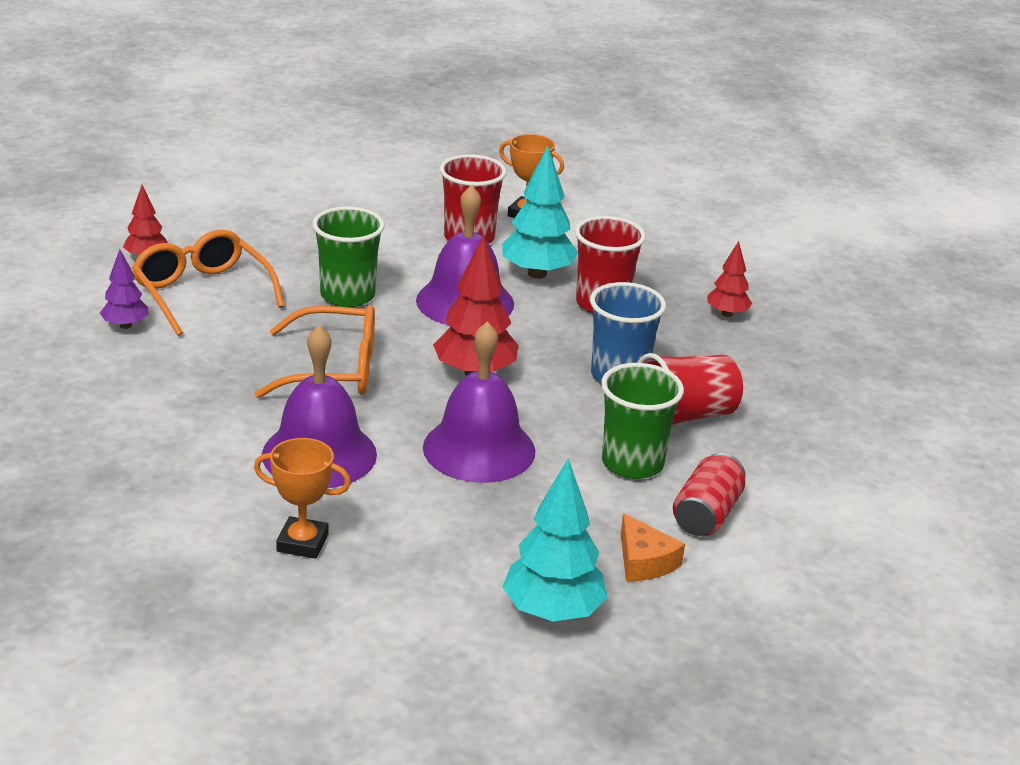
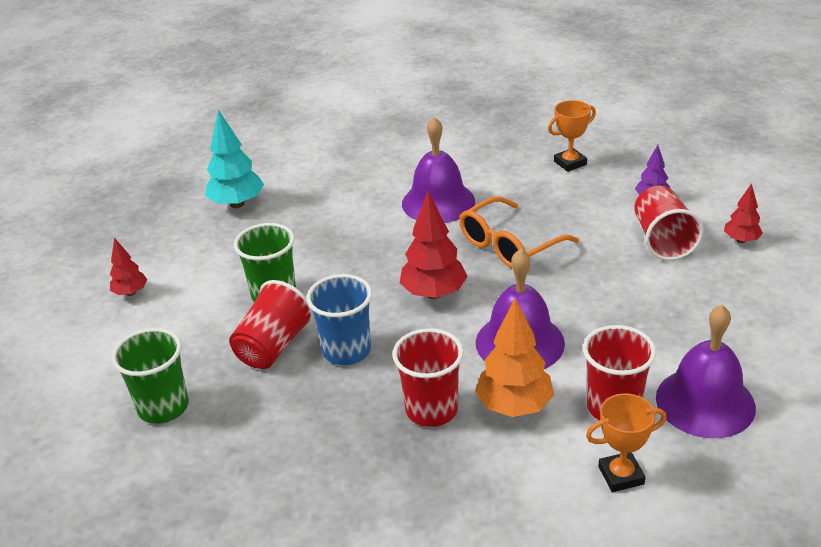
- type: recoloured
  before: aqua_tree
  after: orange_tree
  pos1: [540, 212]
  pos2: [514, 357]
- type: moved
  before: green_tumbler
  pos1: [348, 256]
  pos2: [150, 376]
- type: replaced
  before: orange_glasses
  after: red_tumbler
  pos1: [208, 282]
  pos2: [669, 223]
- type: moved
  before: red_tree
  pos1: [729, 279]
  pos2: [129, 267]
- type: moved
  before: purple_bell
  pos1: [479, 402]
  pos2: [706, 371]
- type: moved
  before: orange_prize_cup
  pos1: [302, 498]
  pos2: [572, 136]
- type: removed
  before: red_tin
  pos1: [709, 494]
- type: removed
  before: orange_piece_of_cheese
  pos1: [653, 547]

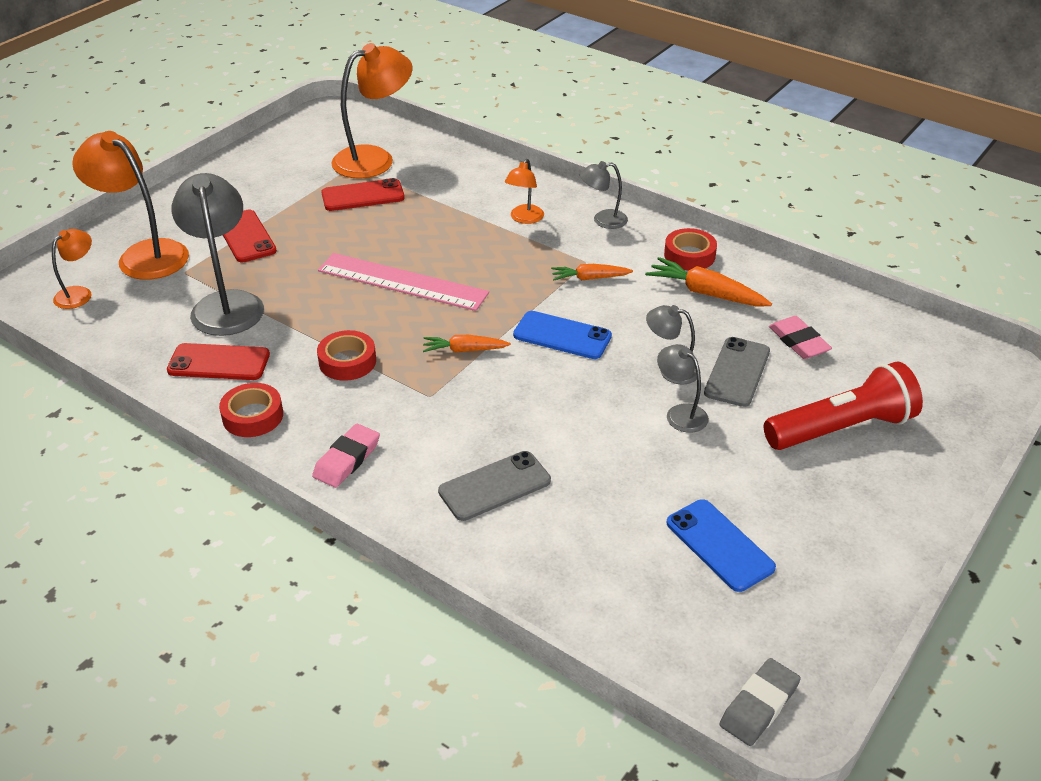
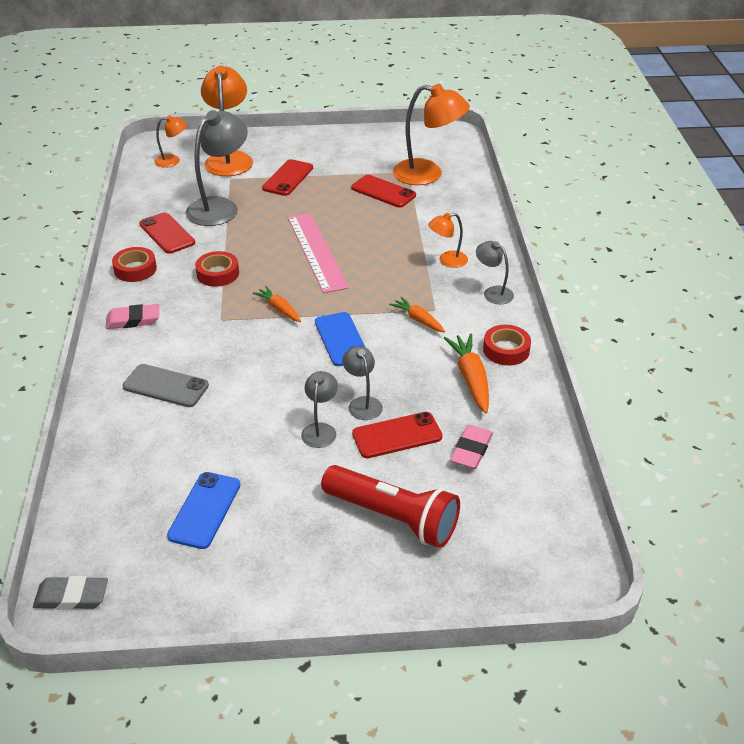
- type: recoloured
  before: ash-grey_mobile_phone
  after: red_mobile_phone
  pos1: [737, 372]
  pos2: [397, 435]

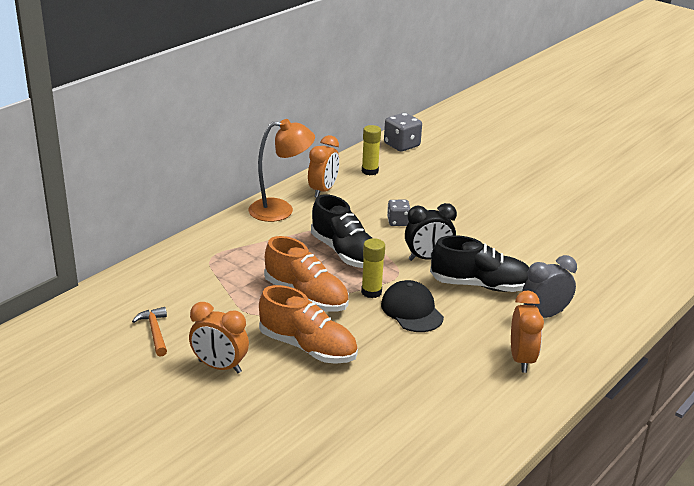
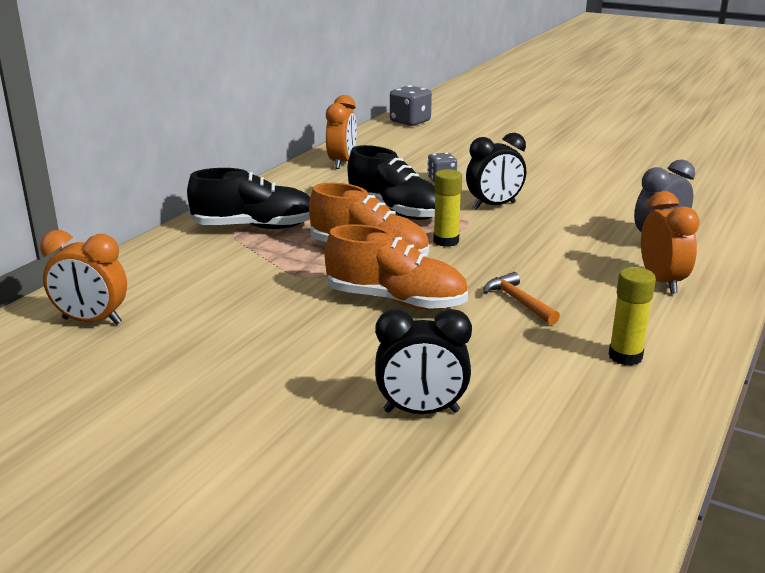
- type: removed
  before: orange_desk_lamp
  pos1: [281, 170]
- type: moved
  before: yellow_glue
  pos1: [371, 150]
  pos2: [632, 316]
- type: moved
  before: ebony_shoe
  pos1: [479, 263]
  pos2: [248, 198]
- type: removed
  before: ebony_cap
  pos1: [412, 306]
- type: moved
  before: orange_clock
  pos1: [219, 337]
  pos2: [83, 277]
- type: moved
  before: orange_carpenter's_hammer
  pos1: [149, 331]
  pos2: [522, 298]
- type: added
  after: ebony_clock
  pos2: [423, 361]

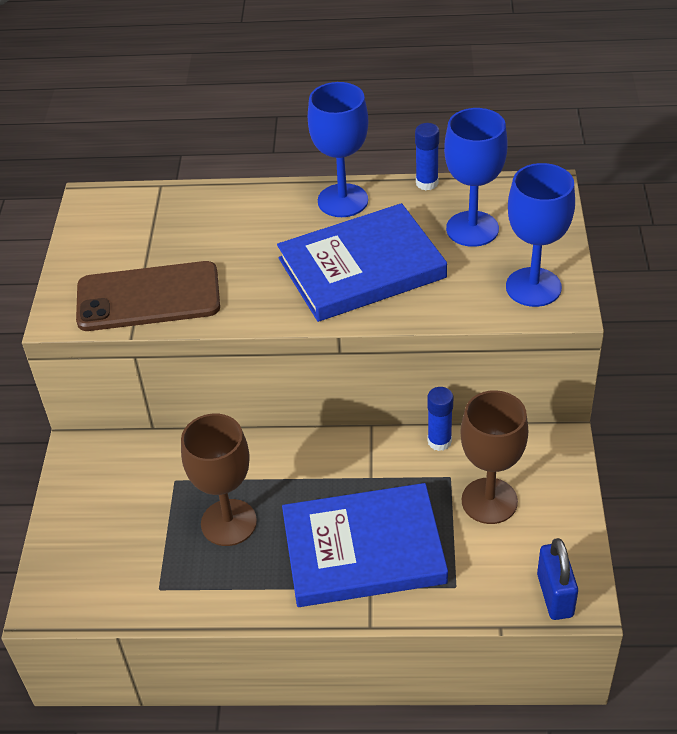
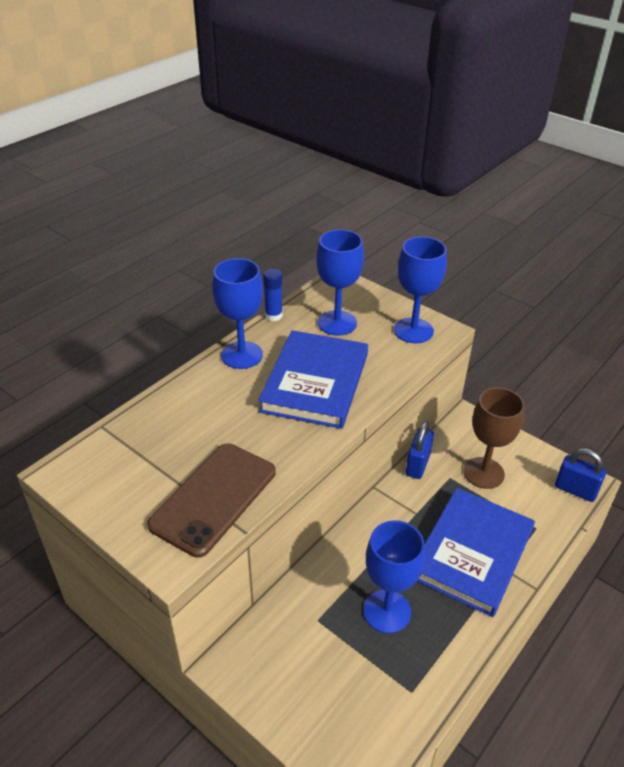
- type: replaced
  before: royal_blue_glue
  after: royal_blue_small_lock
  pos1: [440, 419]
  pos2: [420, 450]
- type: recoloured
  before: russet_goblet
  after: royal_blue_goblet
  pos1: [219, 480]
  pos2: [394, 577]

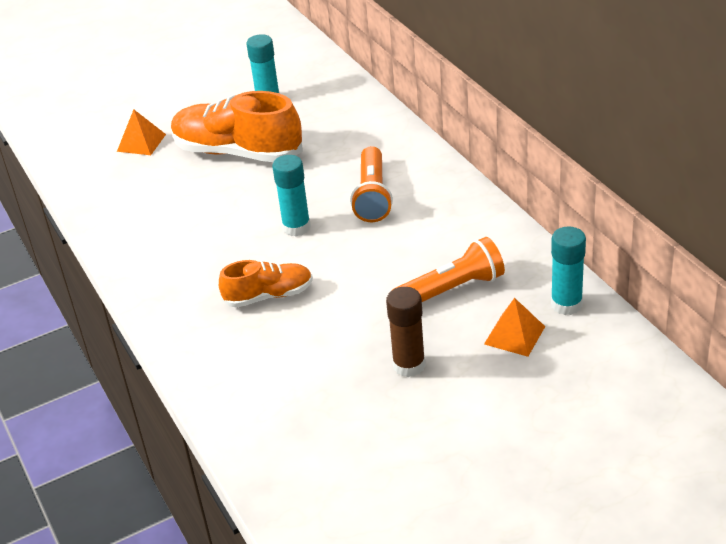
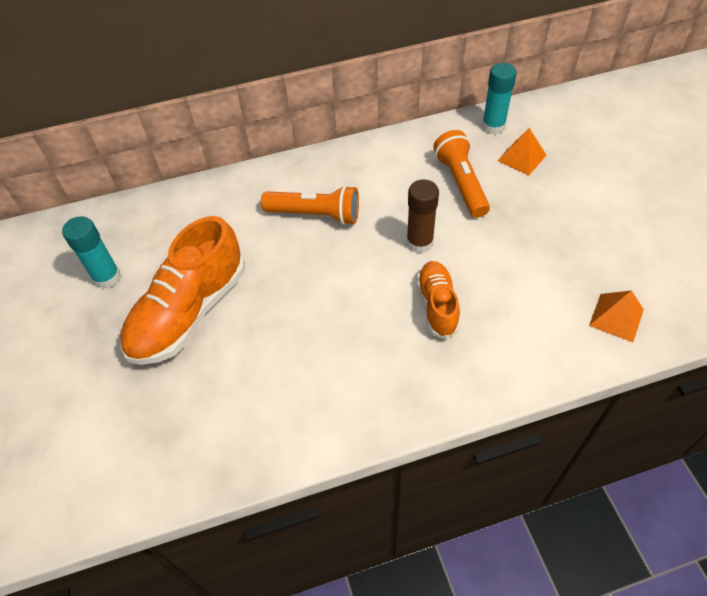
- type: moved
  before: orange_pyramid_shape
  pos1: [141, 132]
  pos2: [616, 316]
- type: removed
  before: aqua_glue
  pos1: [291, 196]
- type: moved
  before: russet_glue
  pos1: [406, 332]
  pos2: [423, 216]

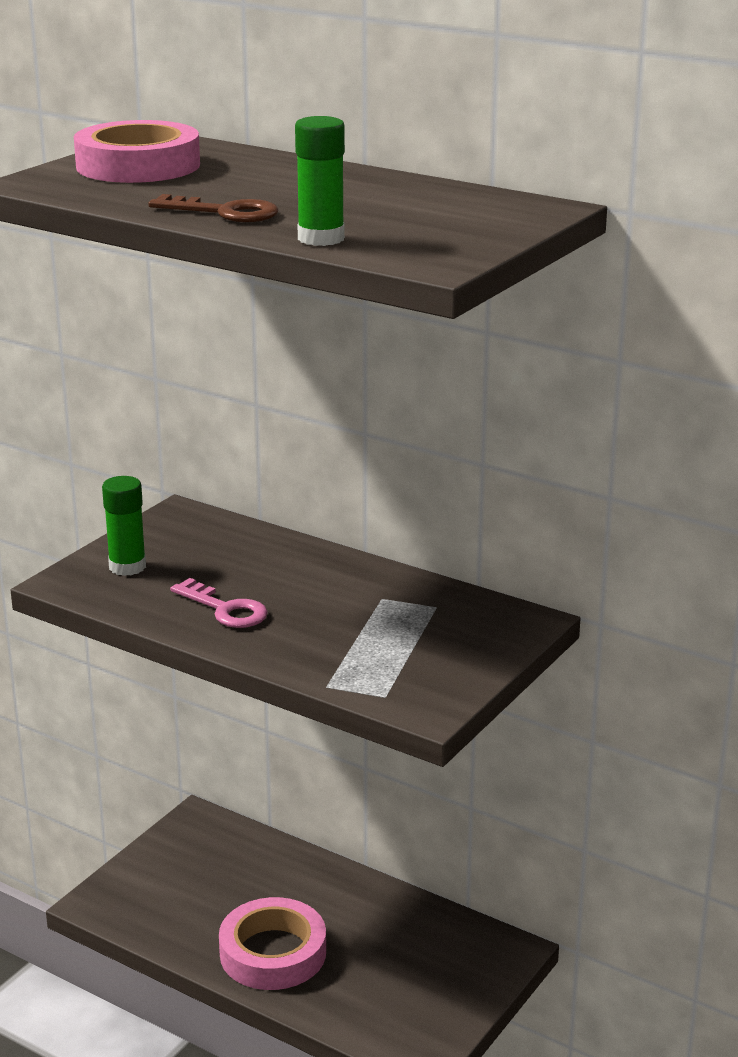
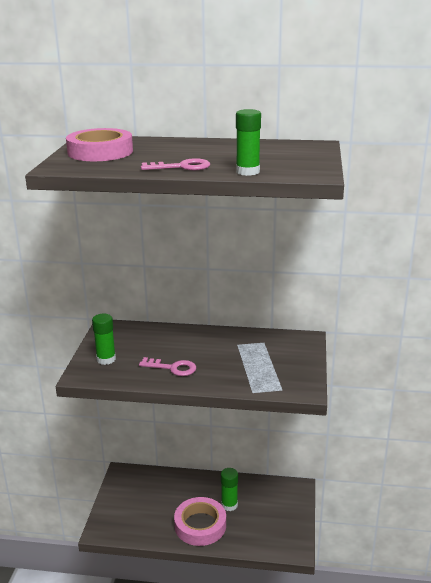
- type: recoloured
  before: russet_latchkey
  after: rose-pink_latchkey
  pos1: [213, 208]
  pos2: [175, 164]
- type: added
  after: green_glue
  pos2: [229, 489]

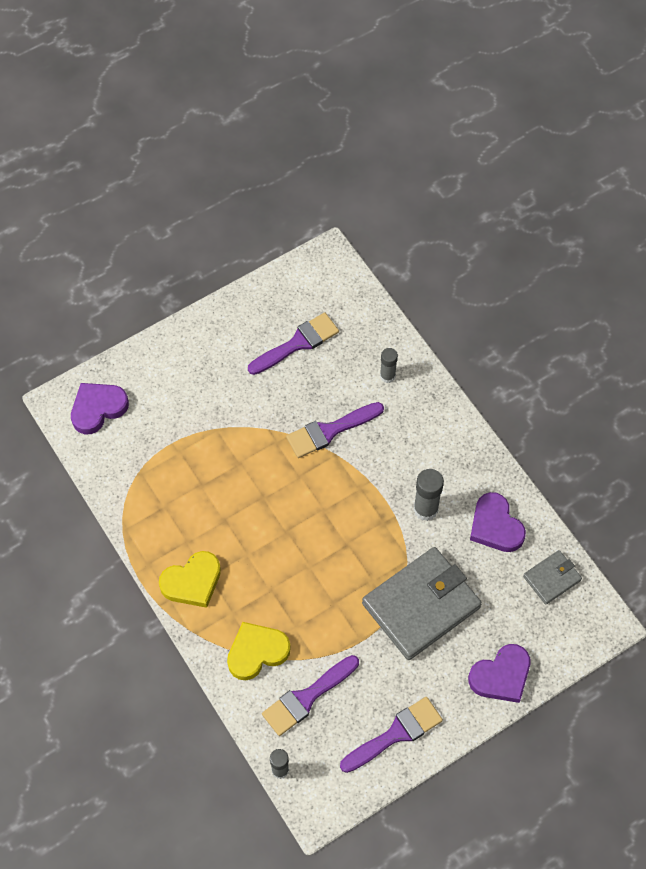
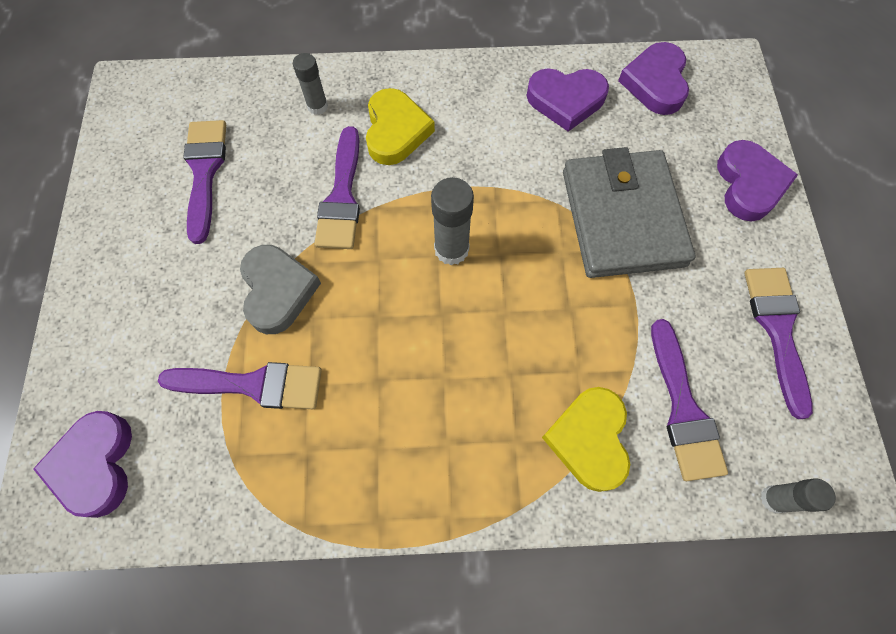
- type: moved
  before: ash-grey_glue
  pos1: [428, 495]
  pos2: [452, 221]
- type: replaced
  before: ash-grey_billfold
  after: purple_love_heart
  pos1: [552, 577]
  pos2: [653, 78]
- type: moved
  before: yellow_love_heart
  pos1: [190, 579]
  pos2: [400, 126]
- type: added
  after: ash-grey_love_heart
  pos2: [280, 289]
- type: added
  after: purple_paint_brush
  pos2: [240, 385]

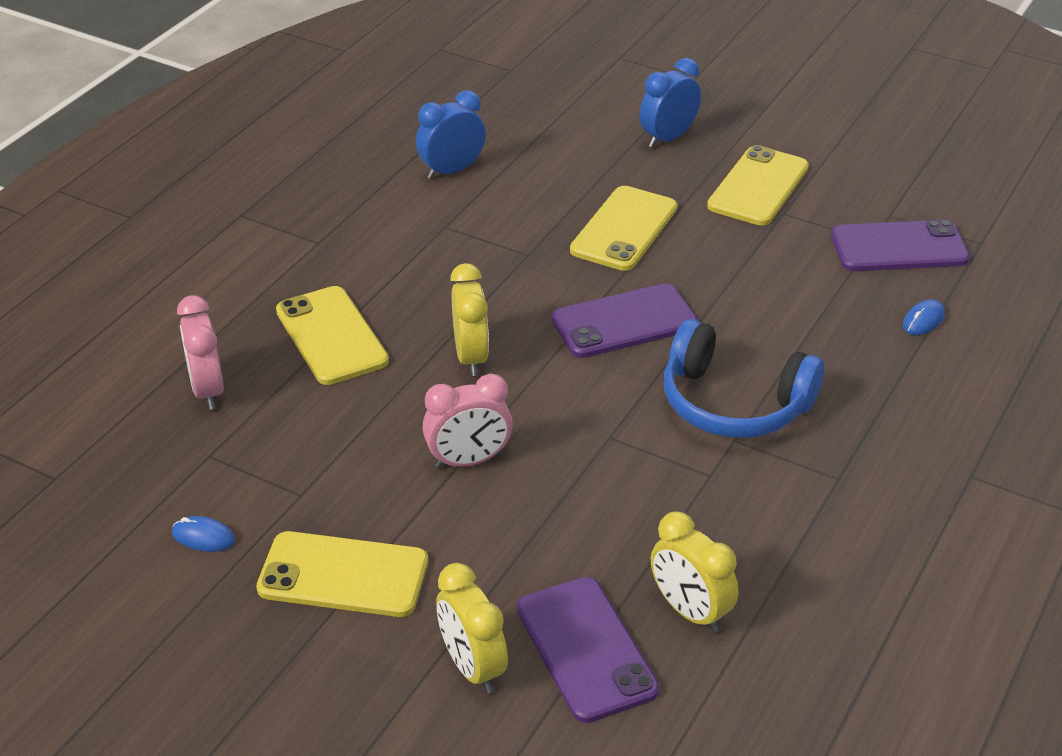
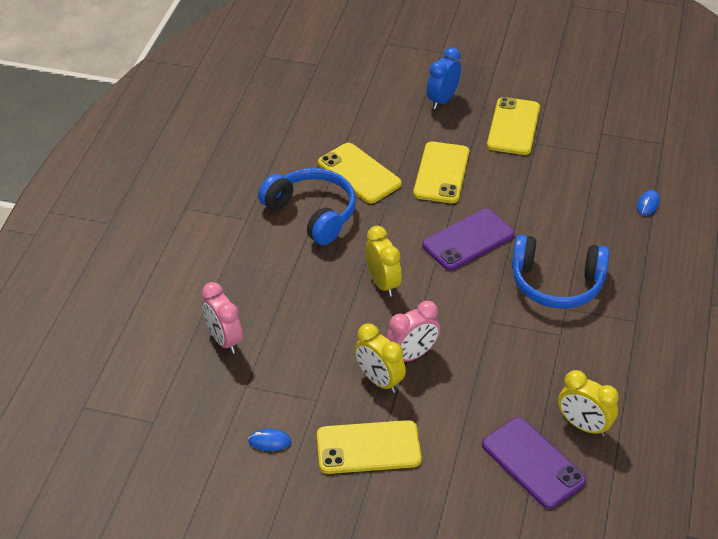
- type: removed
  before: royal_blue_clock
  pos1: [451, 134]
- type: removed
  before: purple_mobile_phone
  pos1: [900, 245]
- type: moved
  before: yellow_mobile_phone
  pos1: [332, 335]
  pos2: [360, 173]
- type: moved
  before: yellow_clock
  pos1: [472, 628]
  pos2: [380, 358]
- type: added
  after: royal_blue_over-ear_headphones
  pos2: [307, 206]

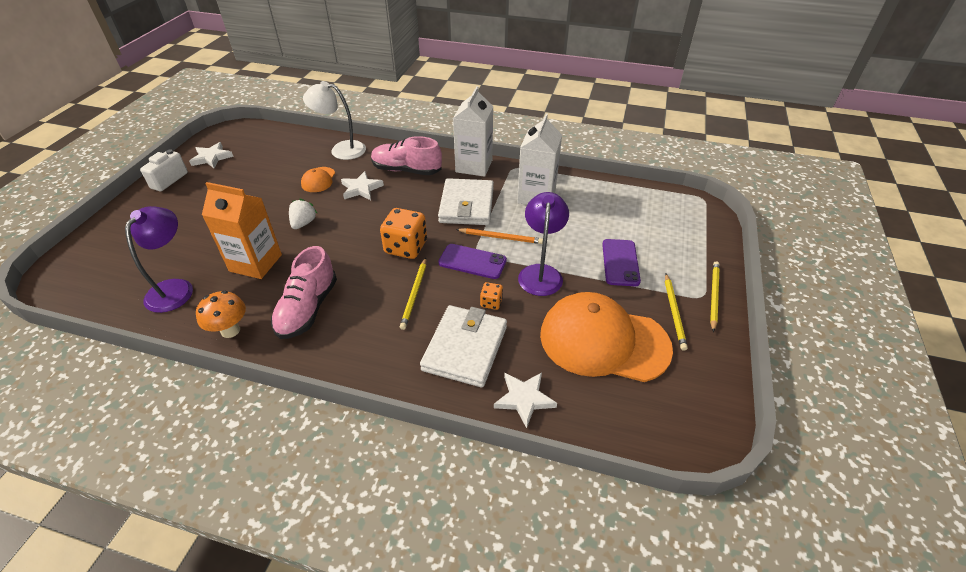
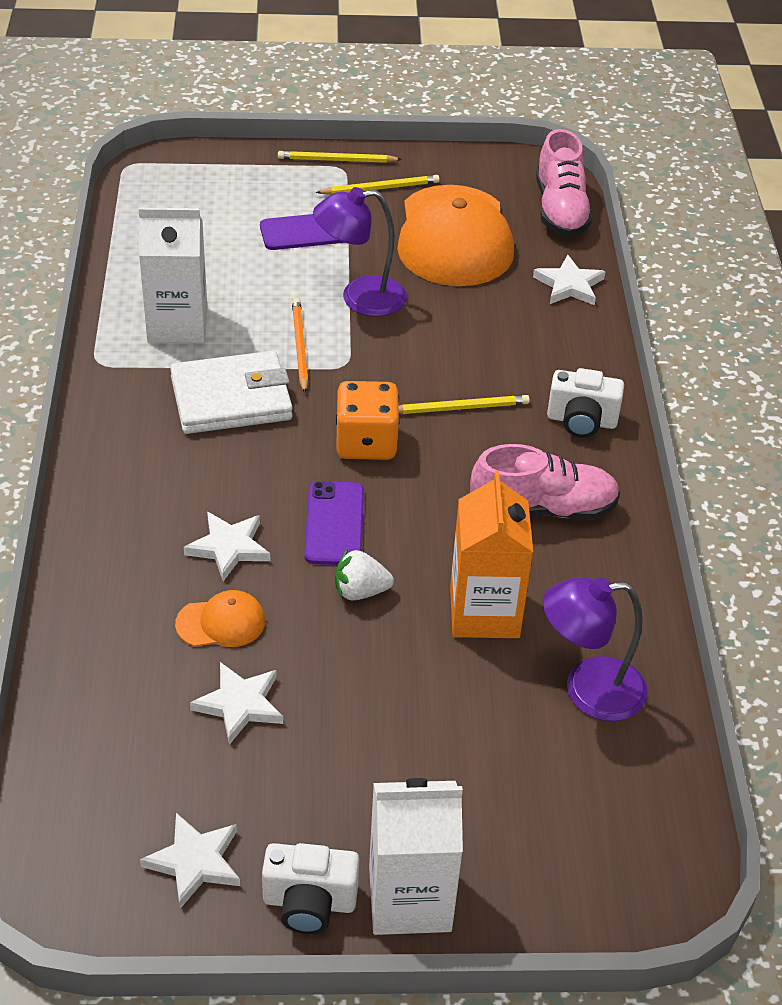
- type: removed
  before: white_desk_lamp
  pos1: [334, 120]
- type: moved
  before: white_milk_carton
  pos1: [473, 131]
  pos2: [416, 856]
- type: moved
  before: rose-pink_shoe
  pos1: [406, 155]
  pos2: [564, 183]
- type: moved
  before: purple_mobile_phone
  pos1: [472, 261]
  pos2: [334, 523]
- type: removed
  before: orange_die
  pos1: [491, 296]
- type: removed
  before: orange_mushroom
  pos1: [221, 314]
- type: removed
  before: white_billfold
  pos1: [463, 346]
- type: added
  after: white_photo_camera
  pos2: [585, 403]
- type: added
  after: white_star_shape
  pos2: [236, 703]

